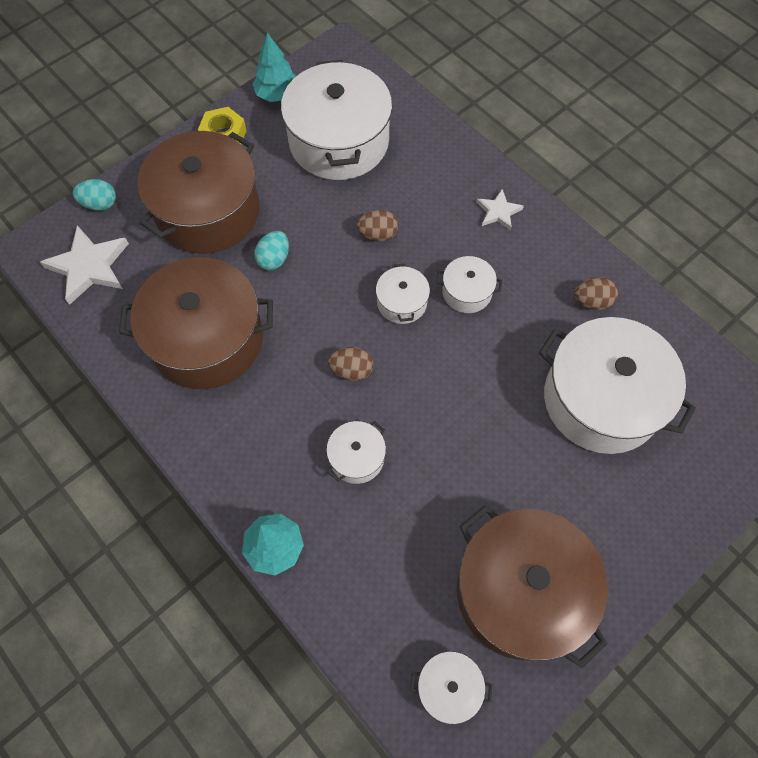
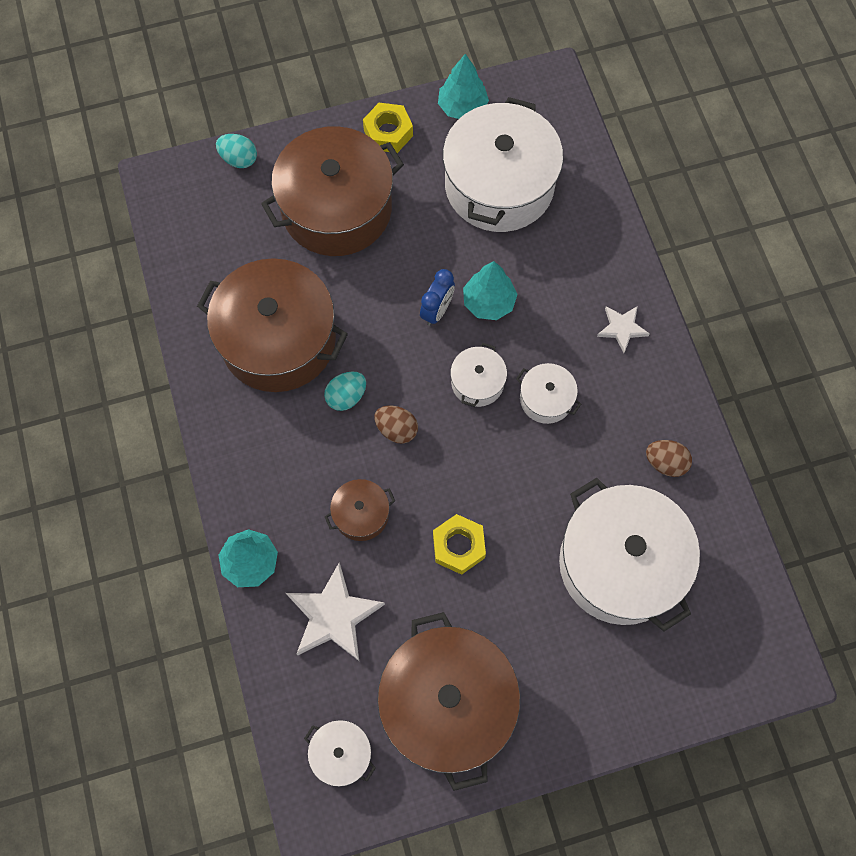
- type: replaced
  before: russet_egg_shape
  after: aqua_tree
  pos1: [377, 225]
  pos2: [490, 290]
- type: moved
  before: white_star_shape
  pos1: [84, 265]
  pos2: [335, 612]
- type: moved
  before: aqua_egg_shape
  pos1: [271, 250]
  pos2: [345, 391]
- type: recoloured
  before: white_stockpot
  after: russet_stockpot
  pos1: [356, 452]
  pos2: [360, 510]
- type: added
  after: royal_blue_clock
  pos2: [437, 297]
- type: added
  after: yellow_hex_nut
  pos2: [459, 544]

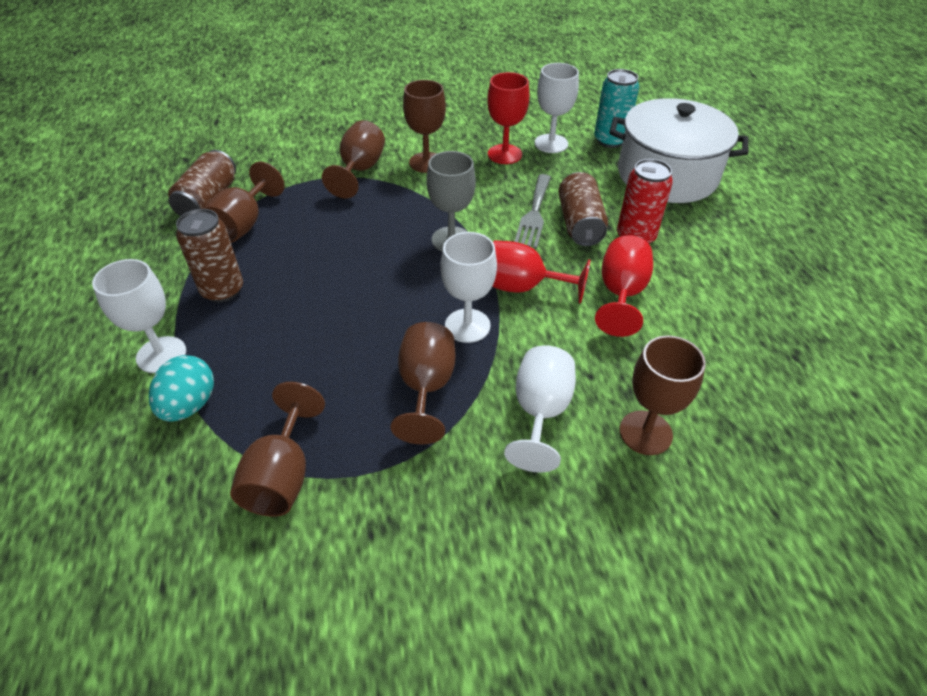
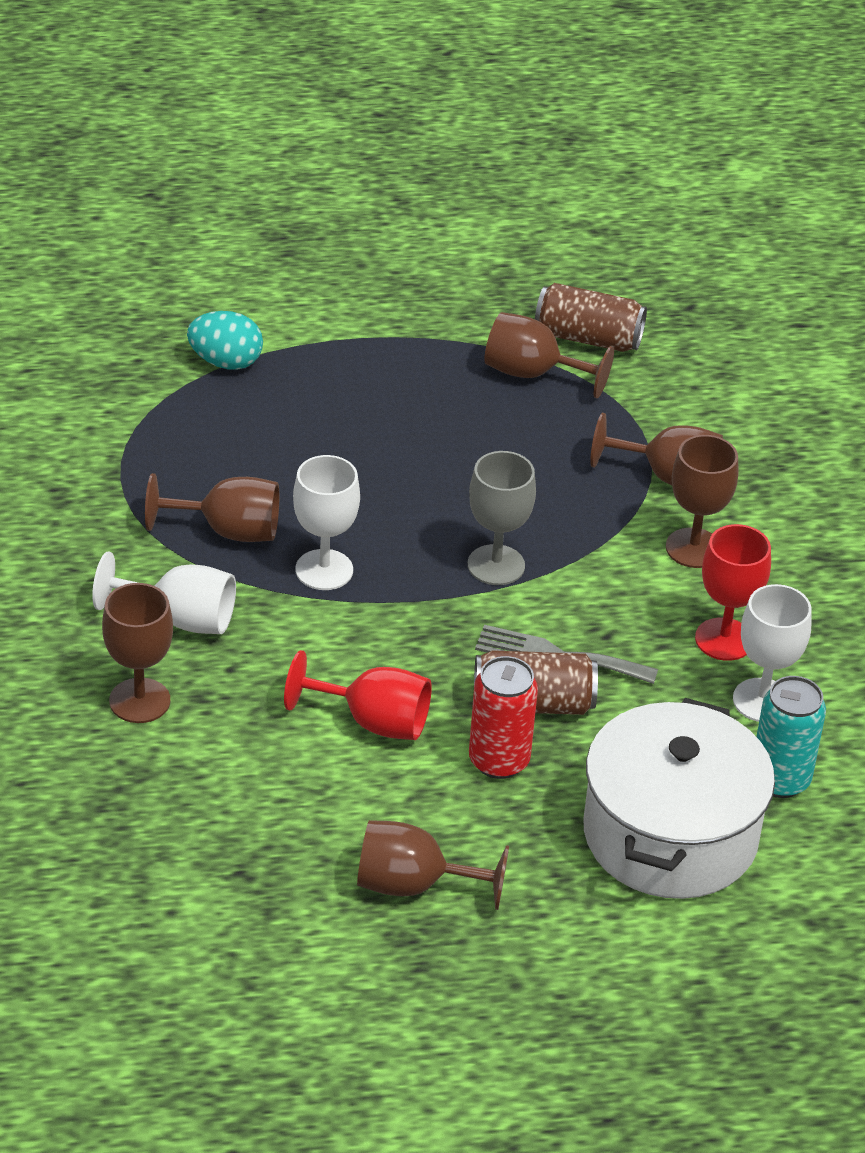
- type: removed
  before: russet_tin
  pos1: [209, 255]
- type: removed
  before: red_goblet
  pos1: [541, 272]
- type: removed
  before: white_goblet
  pos1: [139, 316]
- type: moved
  before: russet_goblet
  pos1: [277, 449]
  pos2: [433, 865]

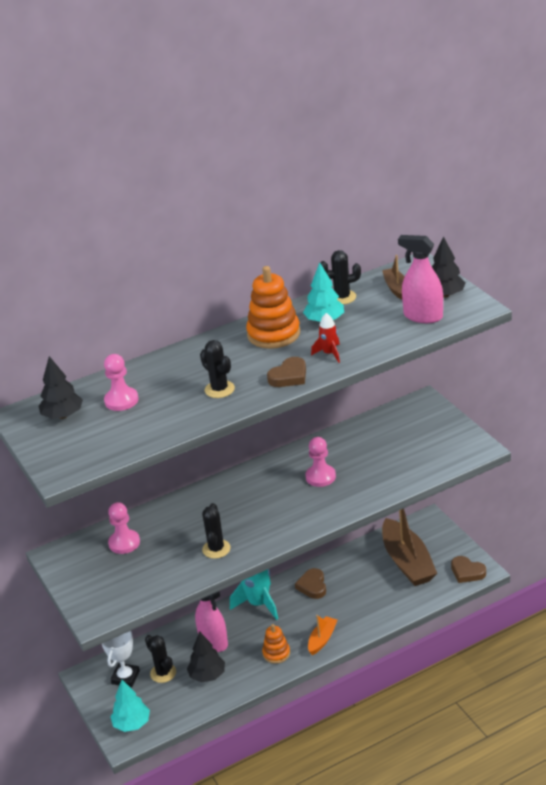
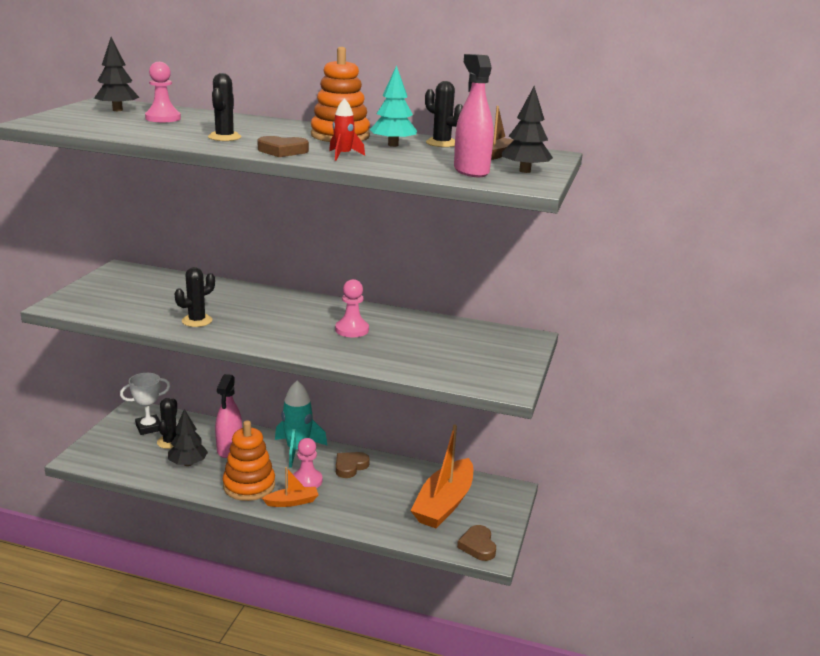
- type: moved
  before: rose-pink_pawn
  pos1: [124, 528]
  pos2: [308, 463]
- type: recoloured
  before: russet_sailboat
  after: orange_sailboat
  pos1: [409, 547]
  pos2: [441, 476]
- type: resized
  before: orange_stacking_toy
  pos1: [276, 644]
  pos2: [249, 460]
  scale: 1.76
- type: removed
  before: aqua_tree
  pos1: [130, 706]

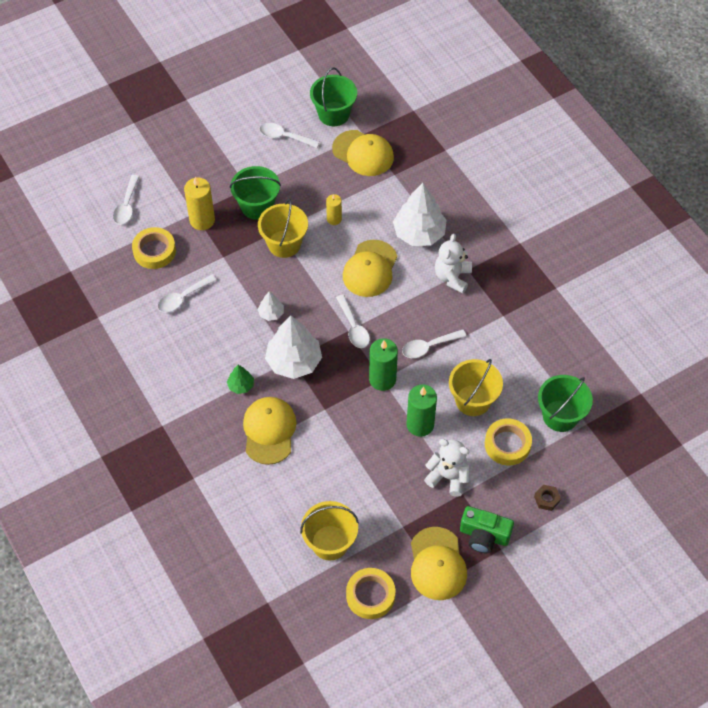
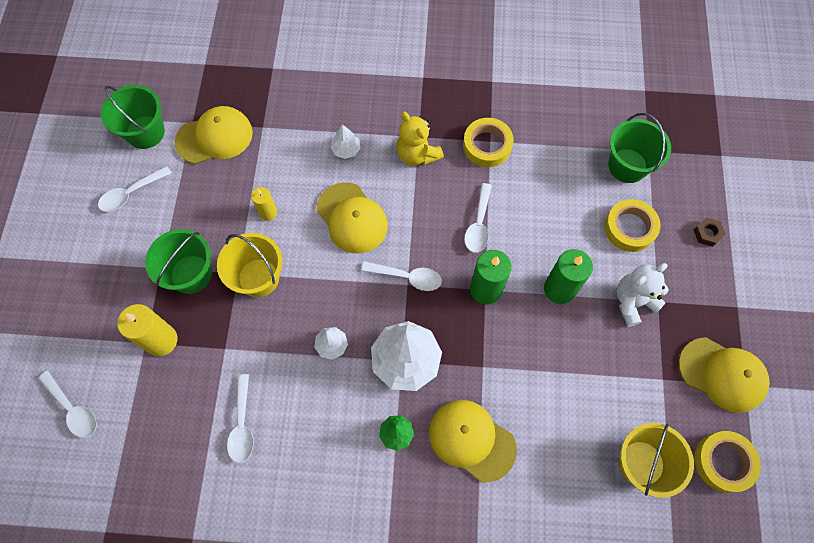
- type: resized
  before: white_tree
  pos1: [420, 214]
  pos2: [346, 142]
  scale: 0.48
- type: moved
  before: yellow_sticky_tape
  pos1: [154, 248]
  pos2: [488, 142]
- type: recoloured
  before: white_teddy_bear
  after: yellow_teddy_bear
  pos1: [453, 264]
  pos2: [420, 138]
- type: removed
  before: yellow_sand_bucket
  pos1: [476, 387]
- type: removed
  before: green_photo_camera
  pos1: [487, 529]

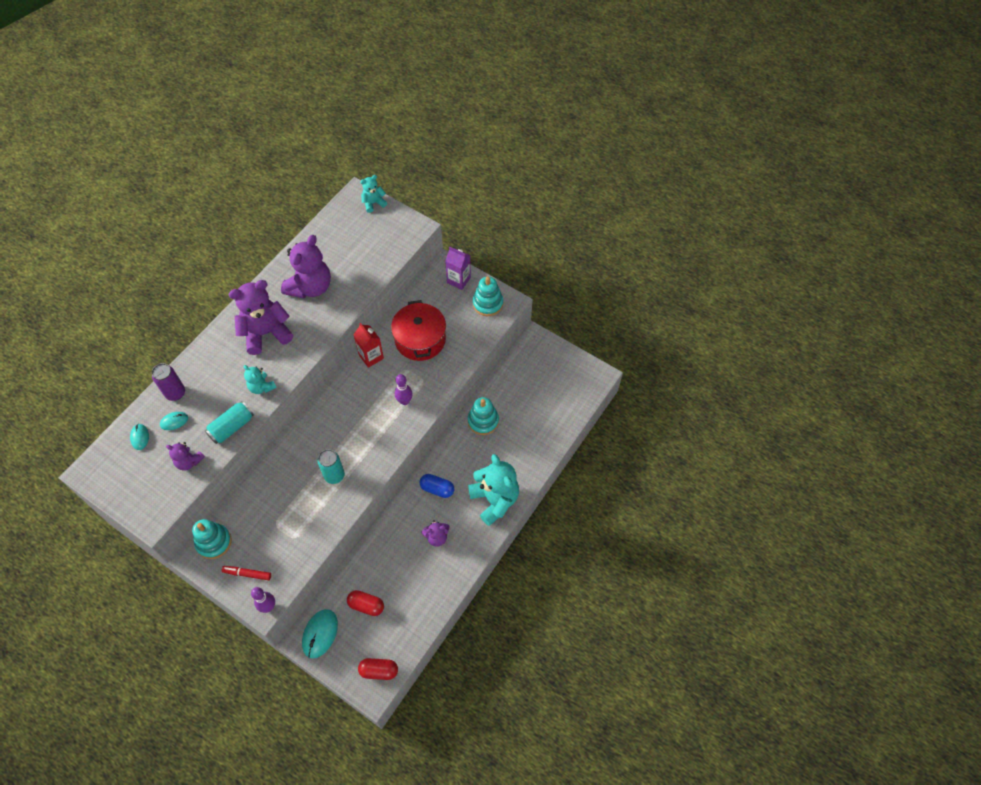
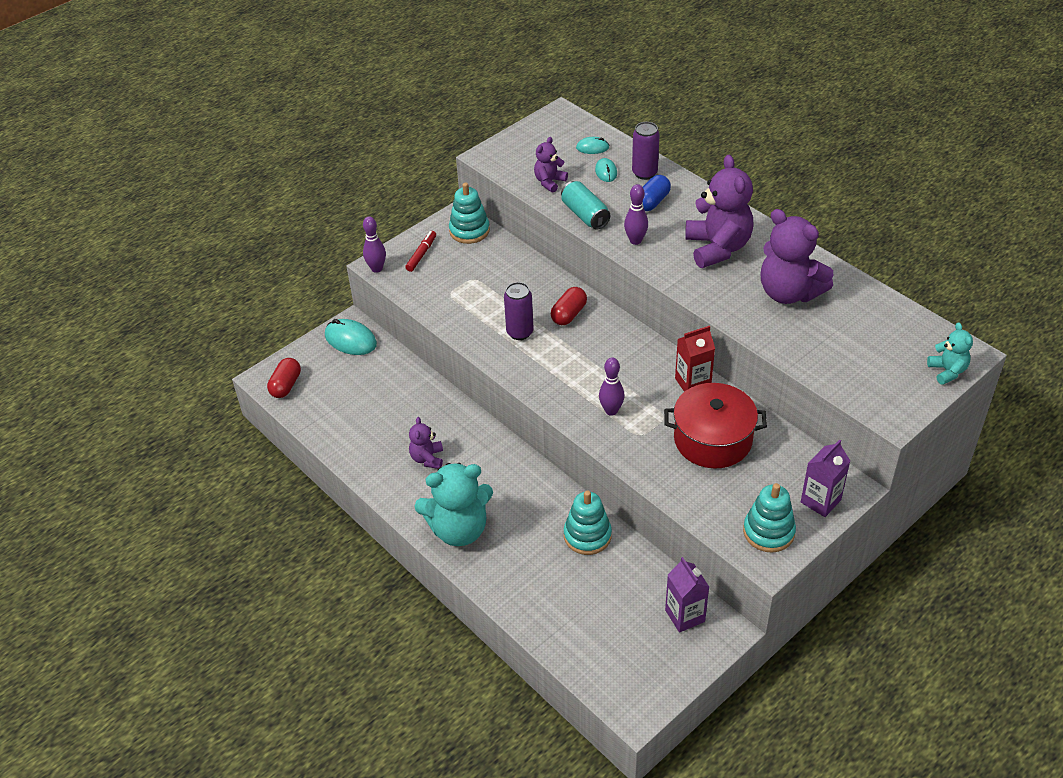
- type: replaced
  before: aqua_teddy_bear
  after: purple_tenpin
  pos1: [260, 379]
  pos2: [636, 214]
- type: recoloured
  before: aqua_tin
  after: purple_tin
  pos1: [331, 466]
  pos2: [519, 311]
- type: moved
  before: royal_blue_capsule
  pos1: [437, 486]
  pos2: [656, 193]
- type: moved
  before: red_capsule
  pos1: [365, 603]
  pos2: [569, 306]
- type: added
  after: purple_milk_carton
  pos2: [687, 595]

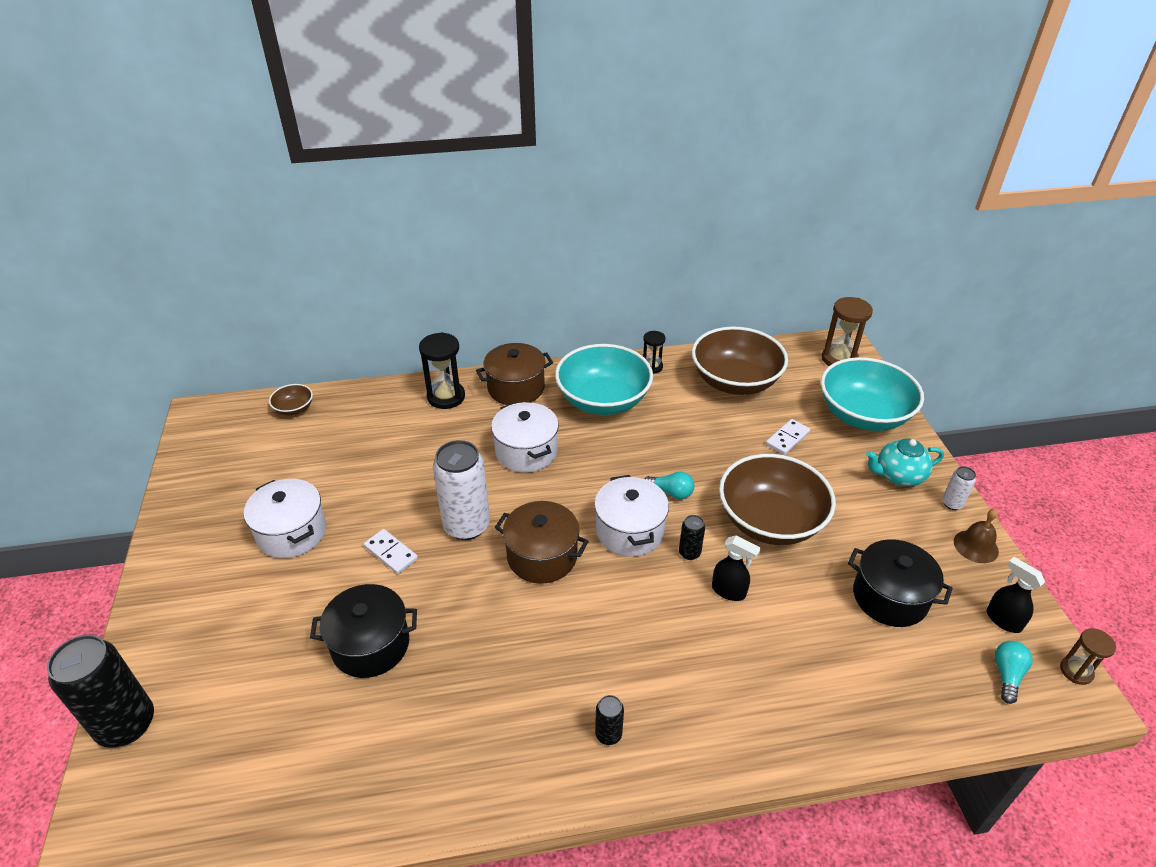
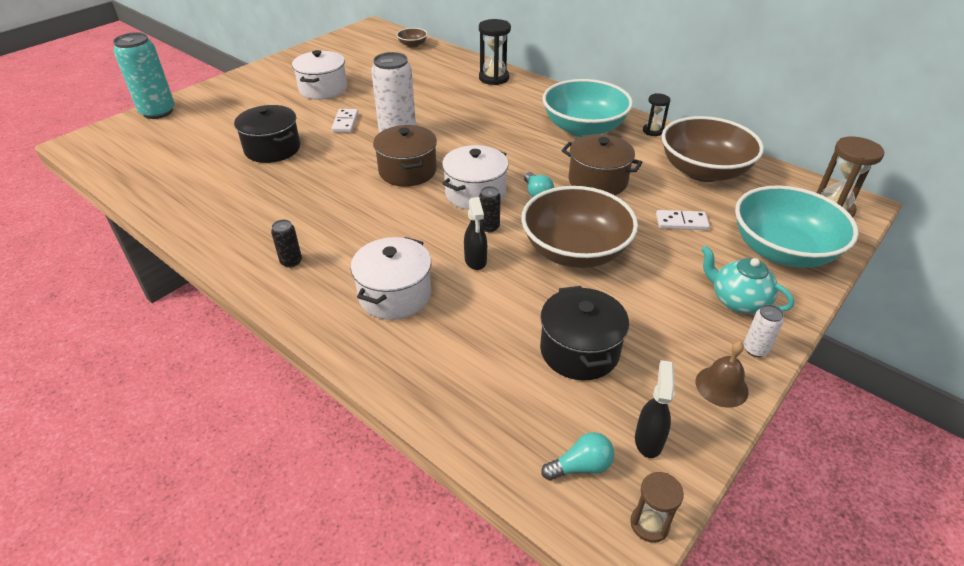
- type: moved
  before: russet_stockpot
  pos1: [514, 374]
  pos2: [602, 164]
- type: moved
  before: white_stockpot
  pos1: [525, 437]
  pos2: [391, 278]
- type: recoloured
  before: ebony_tin
  after: aqua_tin
  pos1: [100, 691]
  pos2: [144, 75]

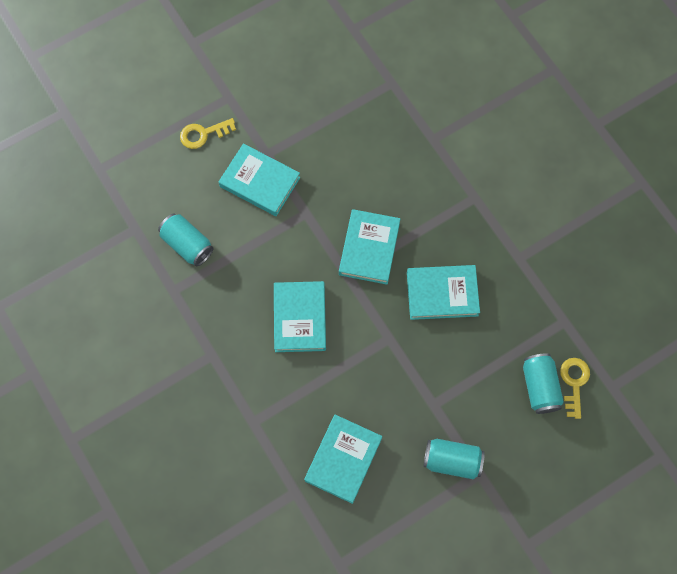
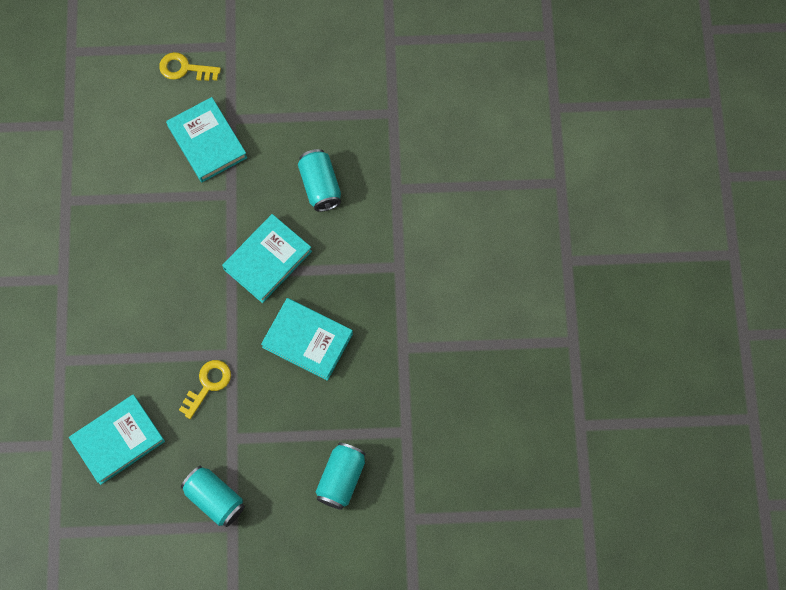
- type: moved
  before: aqua_tin
  pos1: [186, 240]
  pos2: [319, 180]
- type: removed
  before: aqua_book
  pos1: [300, 316]
- type: moved
  before: yellow_latchkey
  pos1: [575, 388]
  pos2: [205, 389]

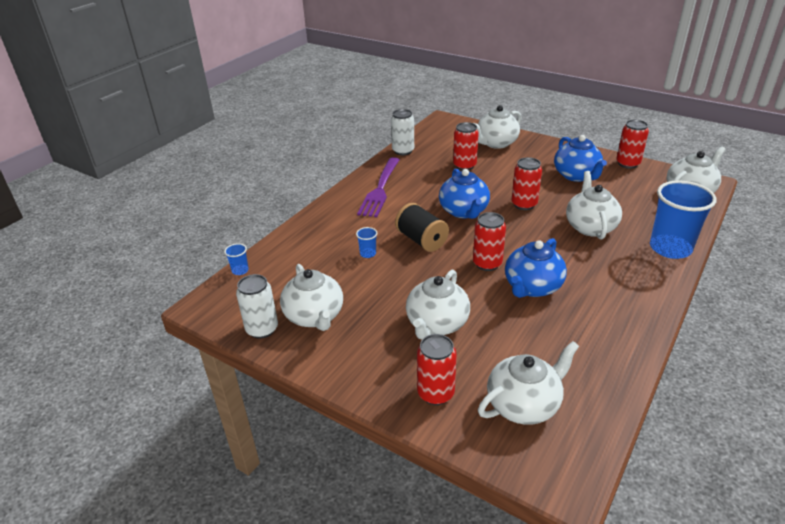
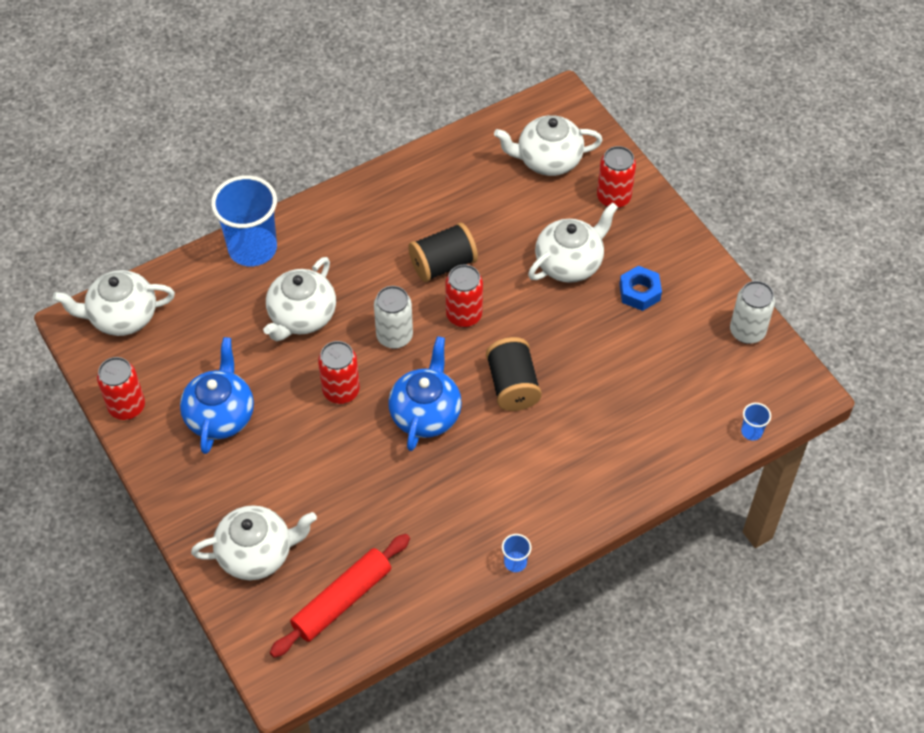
- type: moved
  before: white_tin
  pos1: [402, 132]
  pos2: [393, 317]
- type: removed
  before: red_tin
  pos1: [466, 146]
- type: removed
  before: purple_dinner_fork
  pos1: [378, 187]
- type: moved
  before: royal_blue_tumbler
  pos1: [366, 242]
  pos2: [516, 553]
- type: replaced
  before: royal_blue_china_teapot
  after: ebony_reel_of_thread
  pos1: [536, 268]
  pos2: [443, 252]
- type: removed
  before: white_china_teapot
  pos1: [311, 297]
- type: added
  after: royal_blue_hex_nut
  pos2: [640, 288]
- type: added
  after: red_rolling_pin
  pos2: [340, 596]

